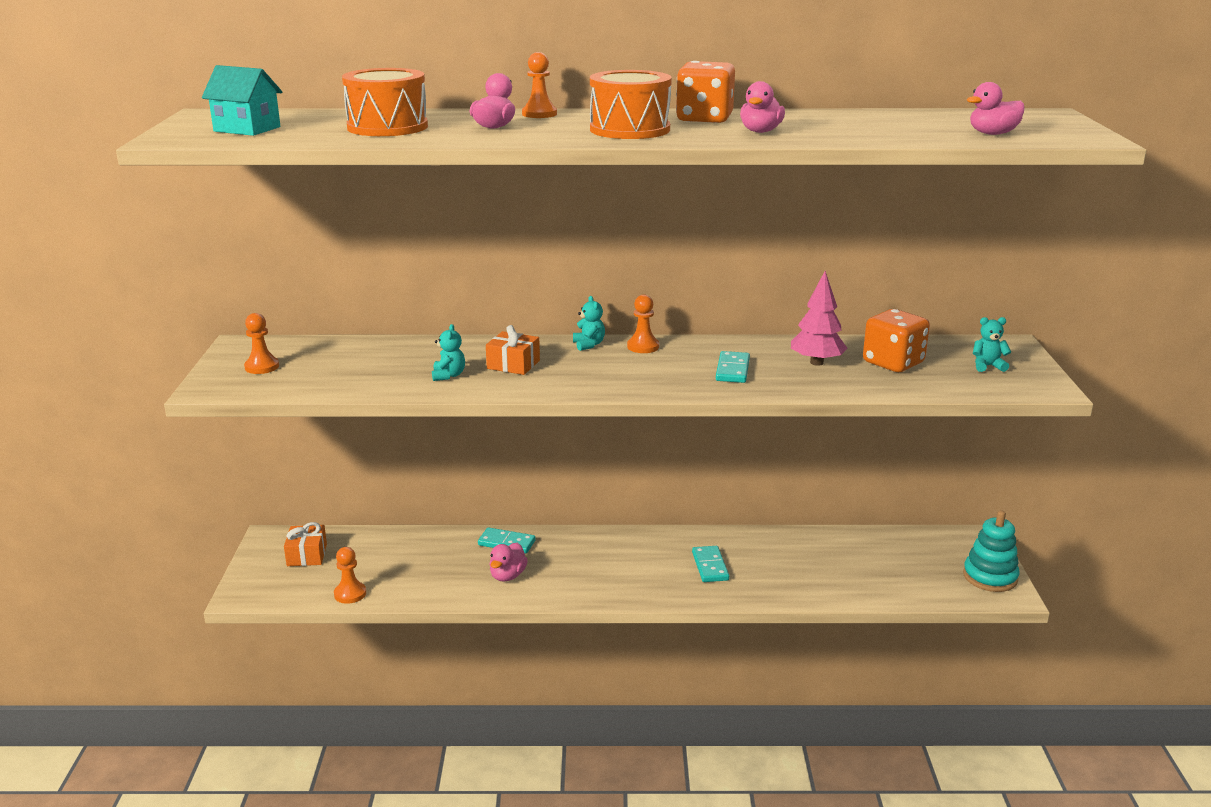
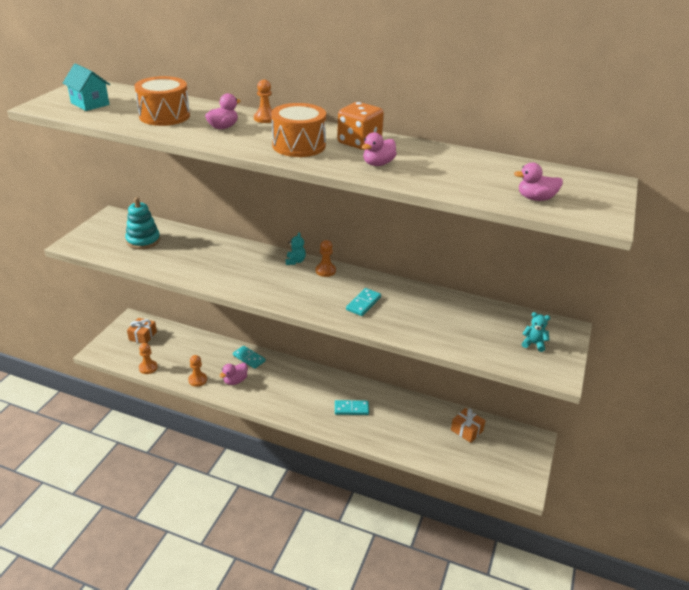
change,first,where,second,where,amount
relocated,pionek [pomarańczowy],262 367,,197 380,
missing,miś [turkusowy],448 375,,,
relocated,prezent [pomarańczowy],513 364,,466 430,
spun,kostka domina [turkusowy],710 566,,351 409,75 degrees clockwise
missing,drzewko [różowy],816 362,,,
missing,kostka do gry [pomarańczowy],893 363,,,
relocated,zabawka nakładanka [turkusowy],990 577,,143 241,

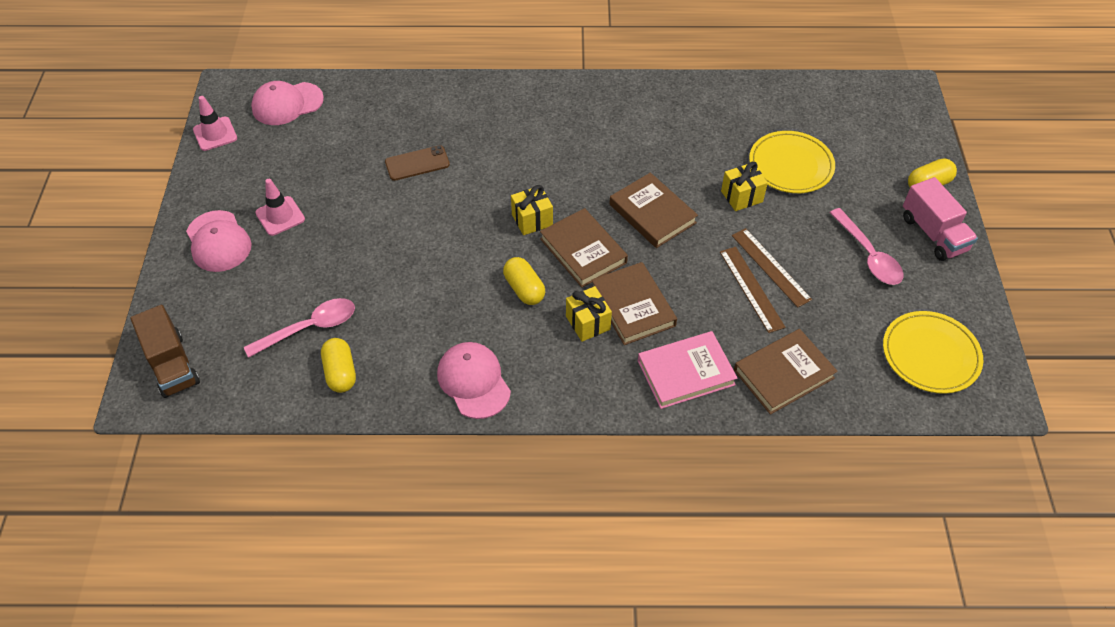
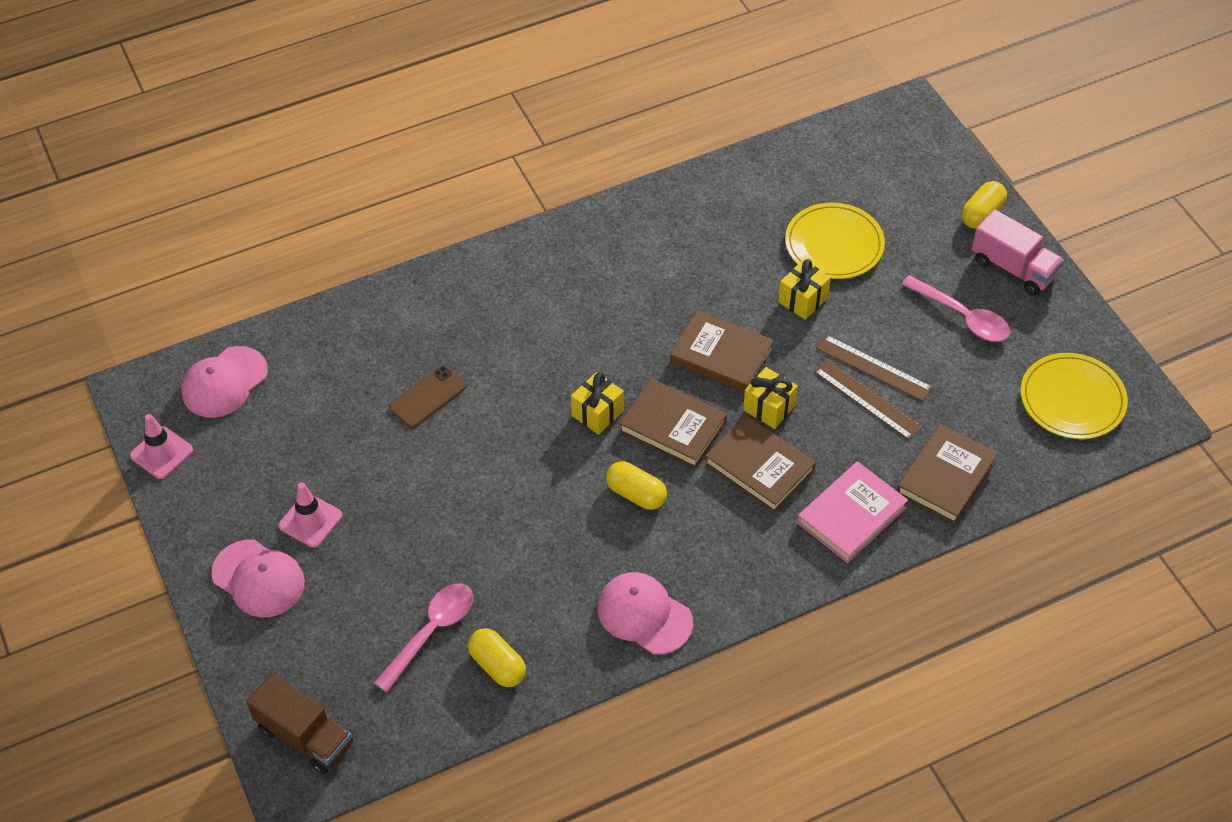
change,first,where,second,where,amount
relocated,prezent [żółty],588 323,,769 408,

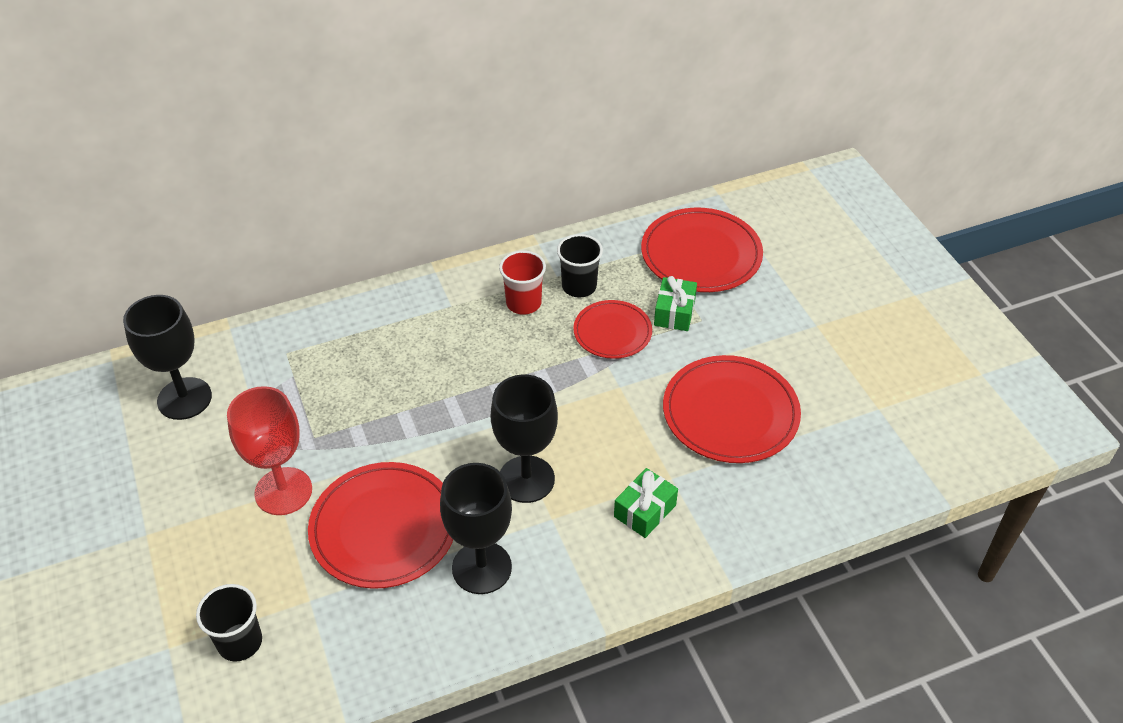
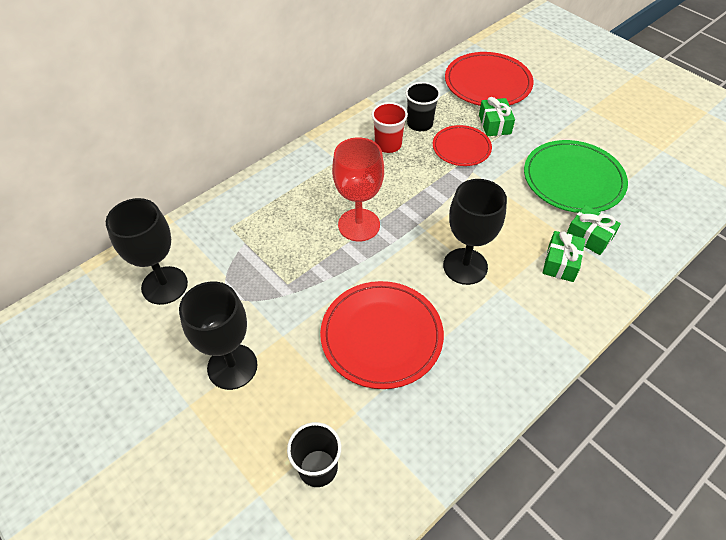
change,first,where,second,where,amount
relocated,kielich [czerwony],283 491,,359 225,
relocated,kielich [czarny],481 567,,232 366,
colour,talerz [czerwony],730 413,talerz [zielony],573 179,
appeared,,,prezent [zielony],589 237,

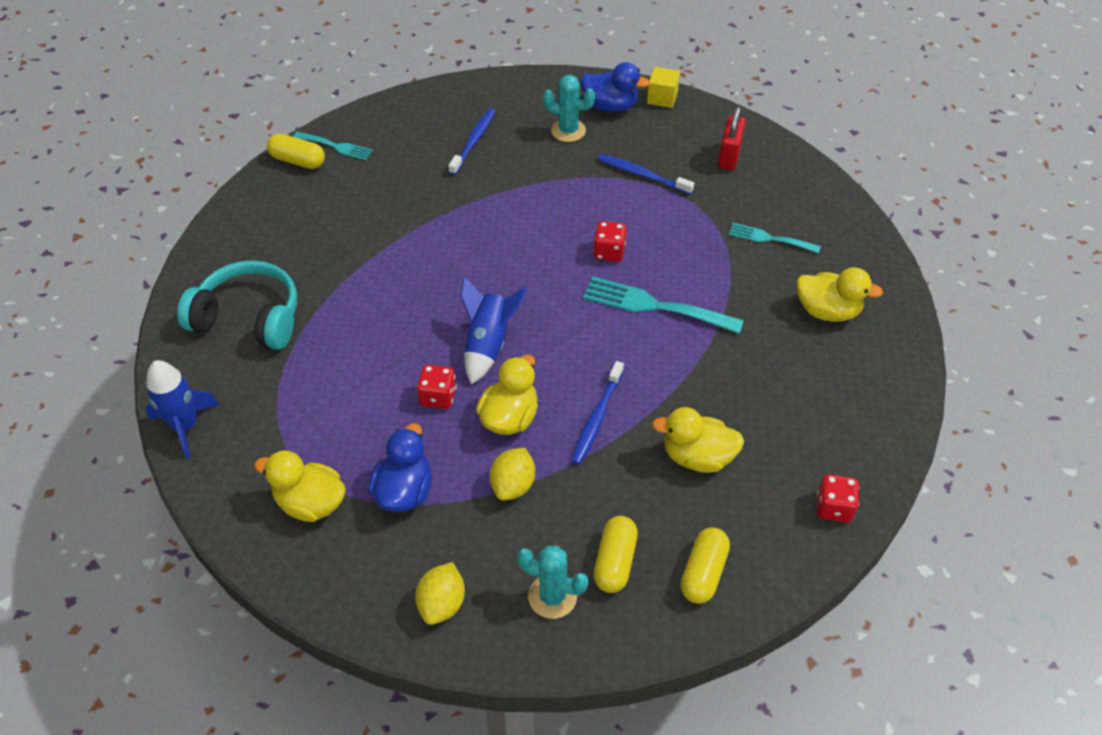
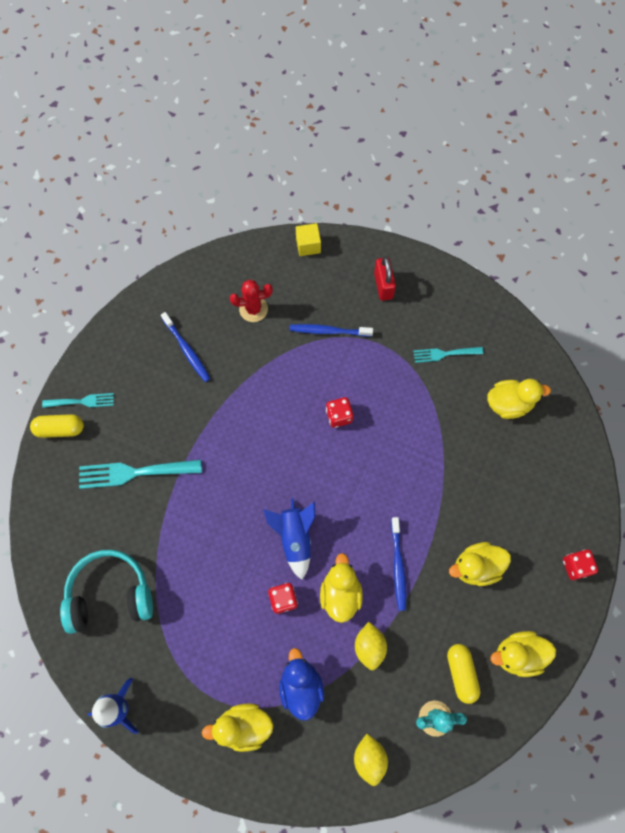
change,first,where,second,where,amount
spun,szczoteczka do zębów [niebieski],474 141,,187 350,150 degrees clockwise
colour,kaktus [turkusowy],568 131,kaktus [czerwony],253 309,
missing,kaczka [niebieski],610 106,,,
relocated,widelec [turkusowy],654 306,,134 473,
exchanged,kapsułka [żółty],703 573,kaczka [żółty],518 654,

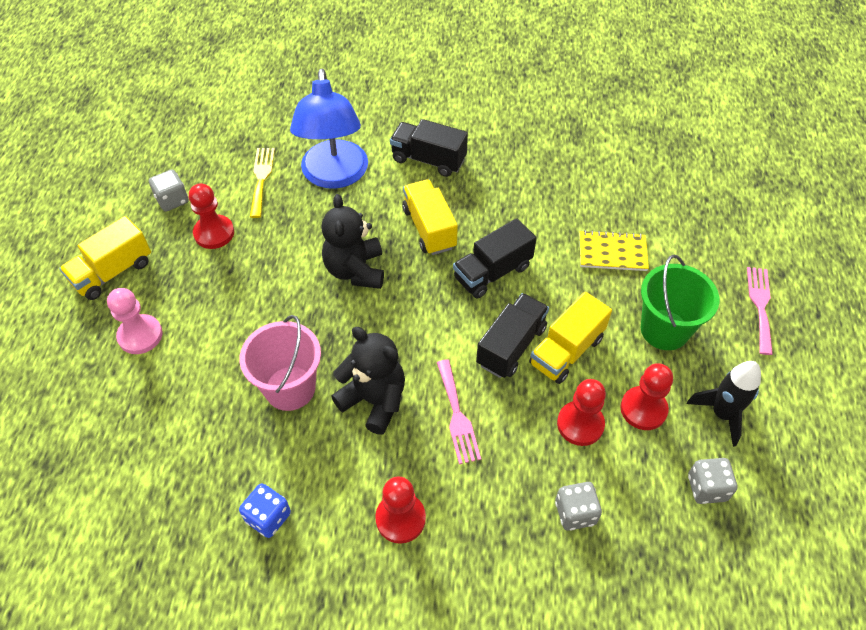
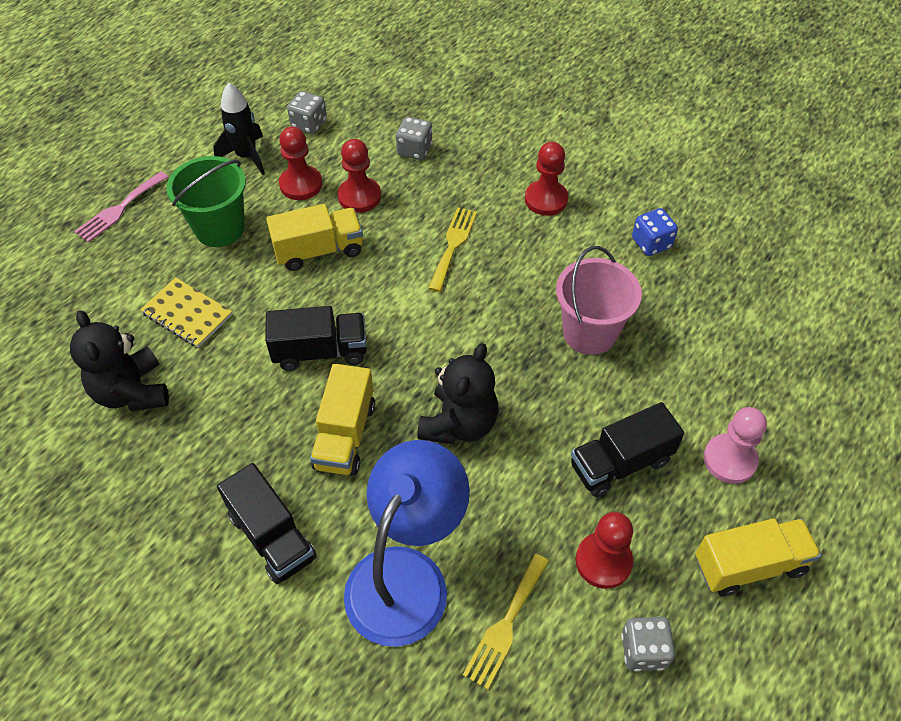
change,first,where,second,where,amount
relocated,miś [czarny],374 400,,132 392,
colour,widelec [różowy],457 415,widelec [żółty],453 245,
relocated,ciężarówka [czarny],511 346,,620 463,

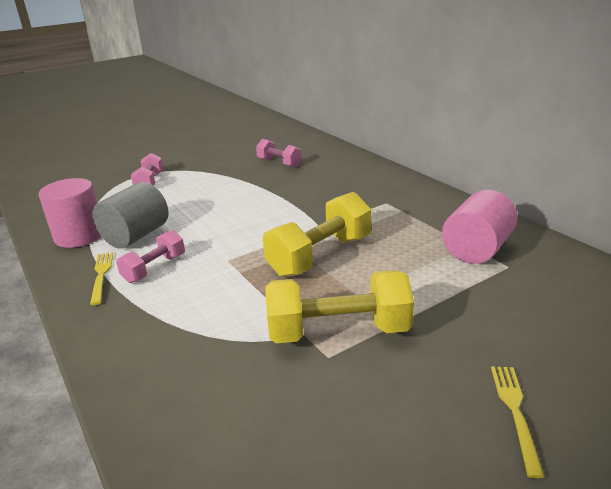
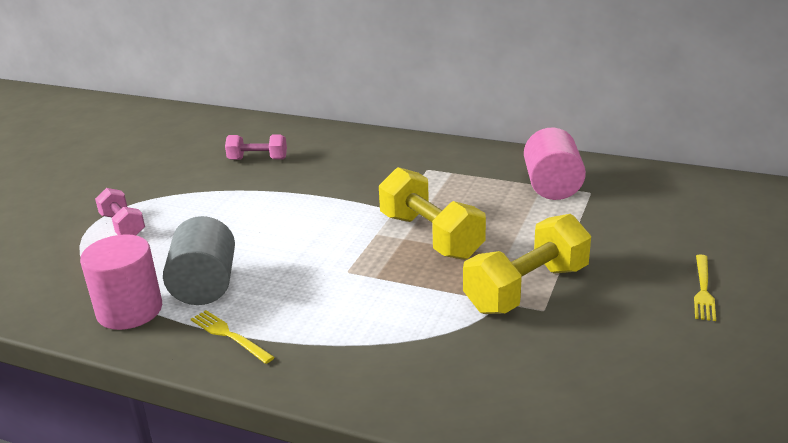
change,first,where,second,where,amount
missing,hantel [różowy],154 268,,,
spun,hantel [żółty],320 256,,430 236,45 degrees counterclockwise
spun,widelec [żółty],515 412,,703 289,135 degrees counterclockwise

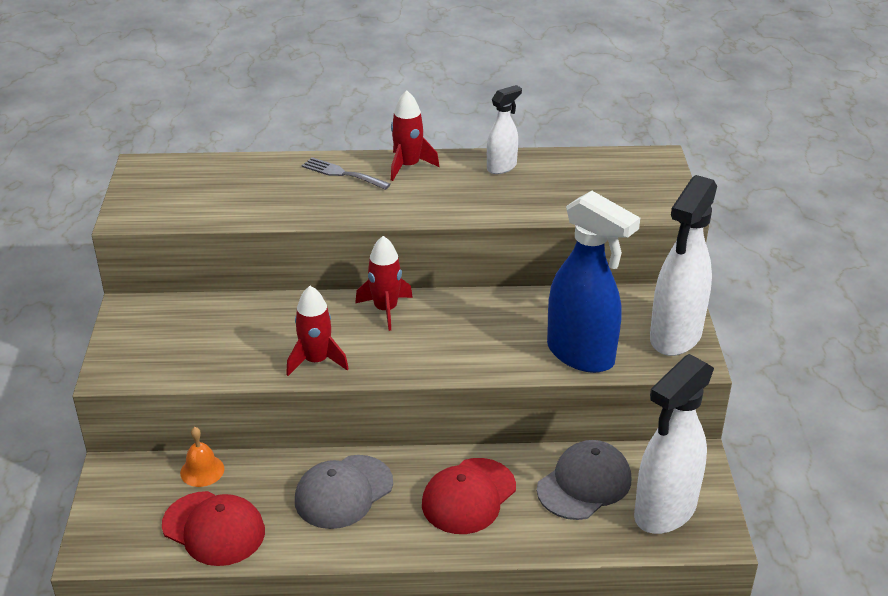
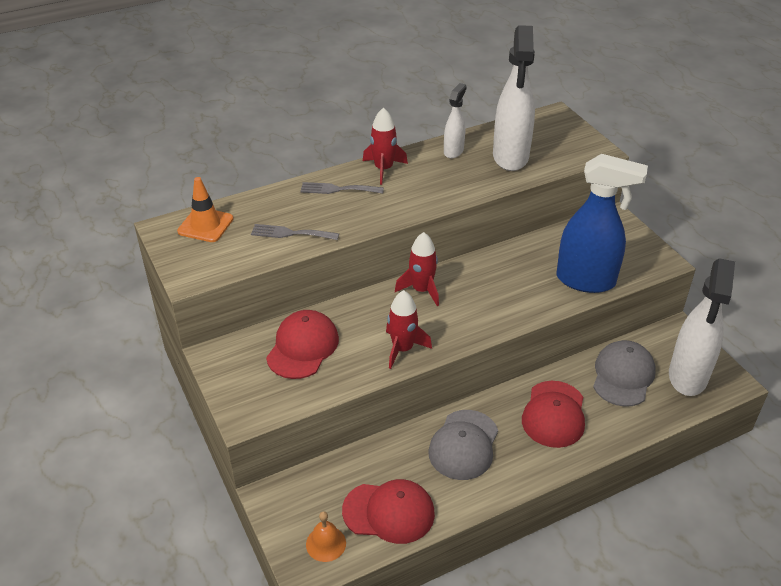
change,first,where,second,where,amount
relocated,dzwonek [pomarańczowy],202 470,,326 543,
relocated,spryskiwacz [biały],675 337,,510 157,
appeared,,,pachołek [pomarańczowy],205 225,
appeared,,,widelec [szary],290 233,
appeared,,,czapka [czerwony],302 347,

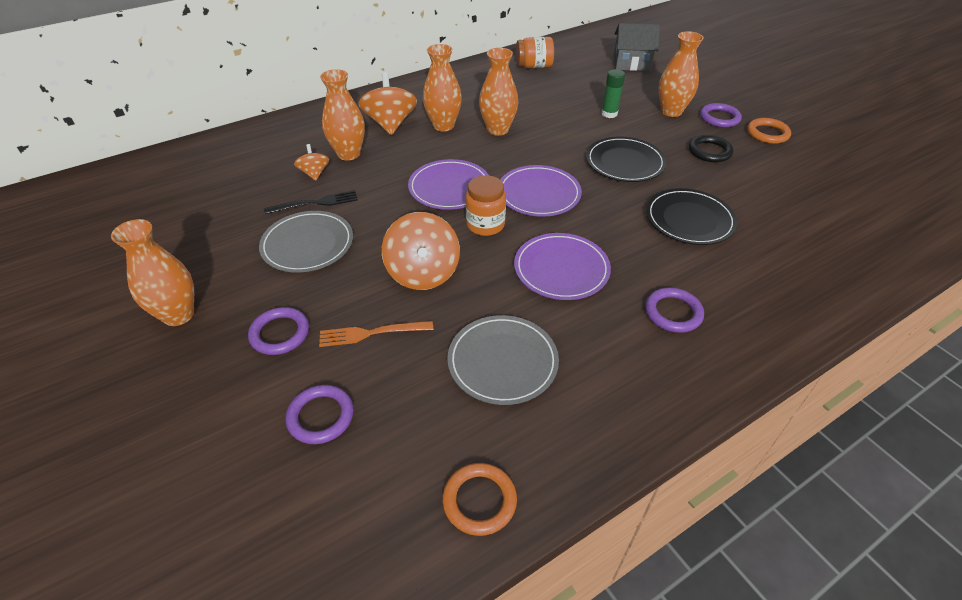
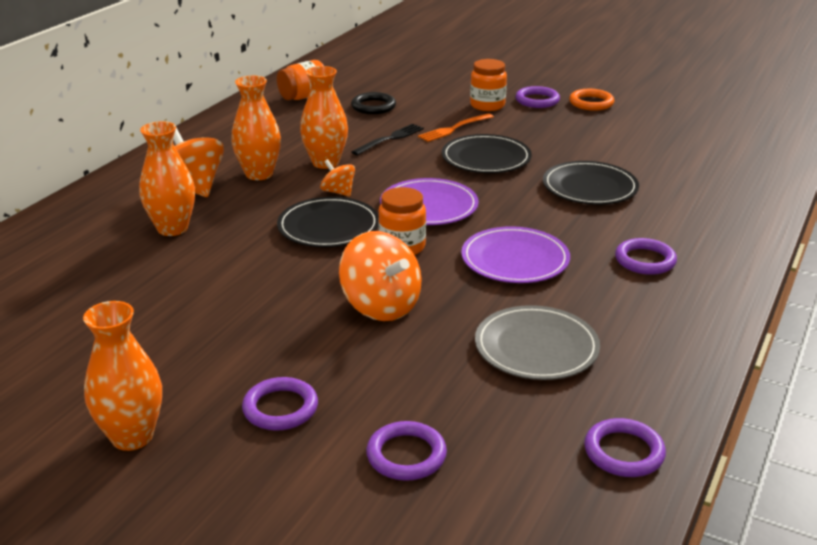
change,first,where,second,where,amount
missing,talerz [szary],307 244,,,
relocated,widelec [czarny],316 203,,390 138,
relocated,bączek [pomarańczowy],314 173,,338 192,
relocated,widelec [pomarańczowy],370 333,,453 129,
colour,talerz [fioletowy],449 187,talerz [czarny],328 227,
colour,pierścień [pomarańczowy],479 501,pierścień [fioletowy],624 452,
missing,klej w sztyfcie [zielony],609 114,,,
missing,domek [szary],631 64,,,
exchanged,wazon [pomarańczowy],671 111,słoik [pomarańczowy],487 105,
relocated,pierścień [czarny],709 151,,373 106,

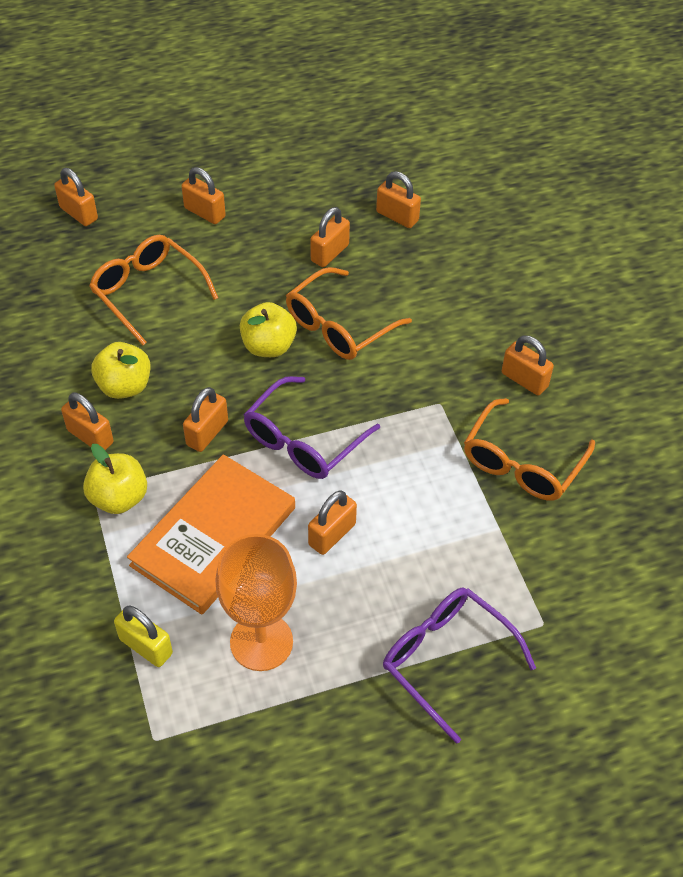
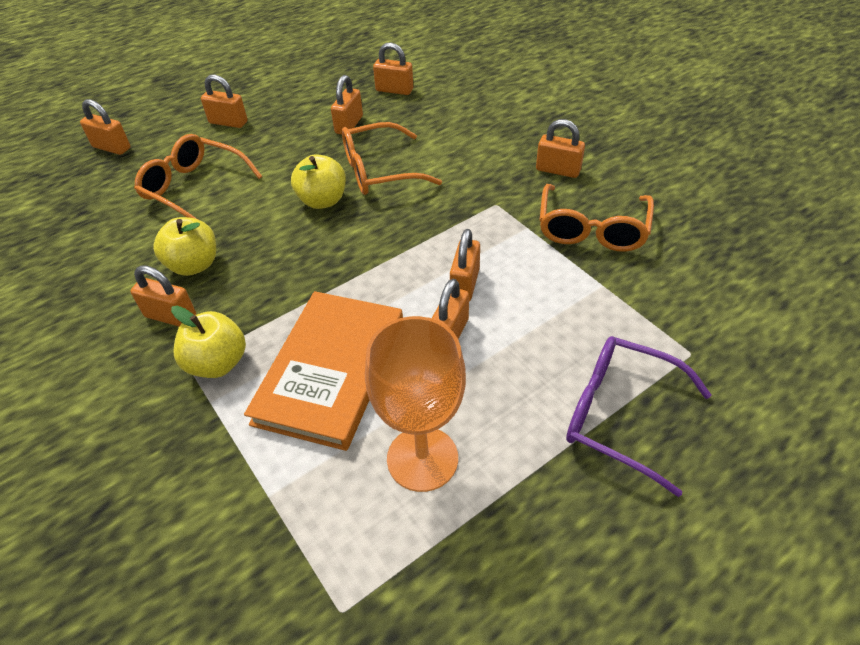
change,first,where,second,where,amount
missing,kłódka [żółty],146 646,,,
relocated,kłódka [pomarańczowy],207 433,,465 284,
missing,okulary [fioletowy],304 440,,,
spun,okulary [pomarańczowy],339 325,,380 171,45 degrees clockwise

